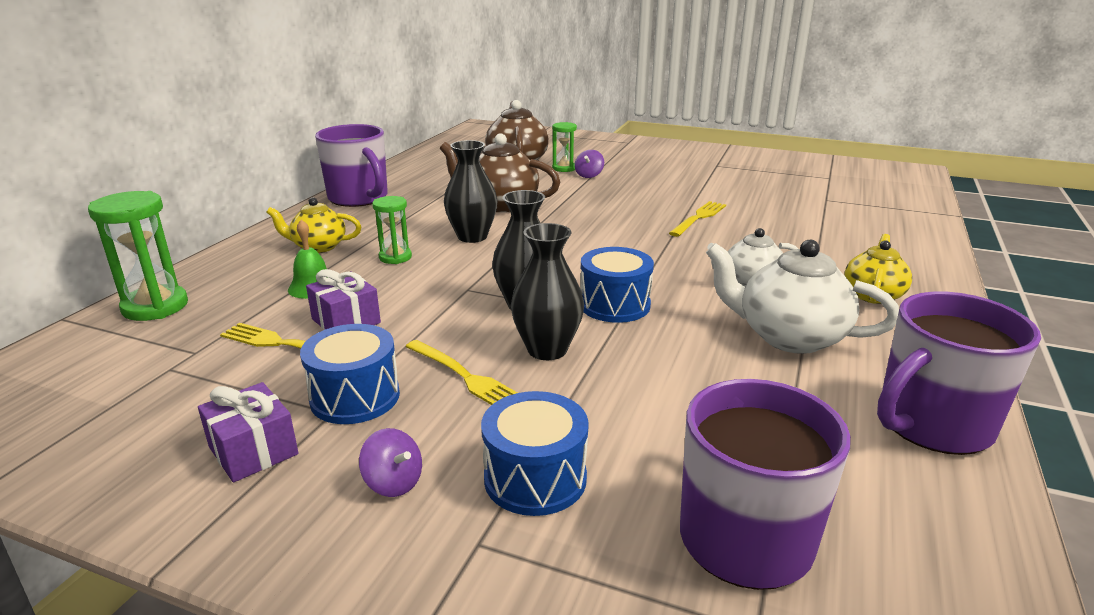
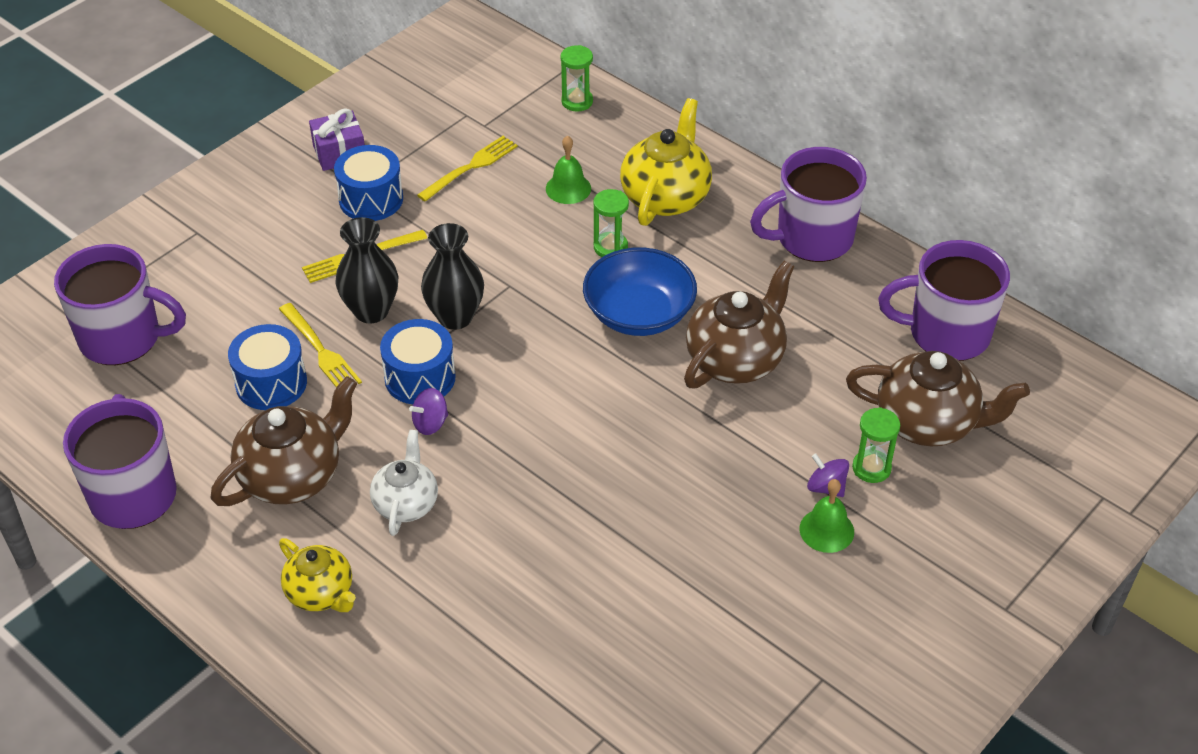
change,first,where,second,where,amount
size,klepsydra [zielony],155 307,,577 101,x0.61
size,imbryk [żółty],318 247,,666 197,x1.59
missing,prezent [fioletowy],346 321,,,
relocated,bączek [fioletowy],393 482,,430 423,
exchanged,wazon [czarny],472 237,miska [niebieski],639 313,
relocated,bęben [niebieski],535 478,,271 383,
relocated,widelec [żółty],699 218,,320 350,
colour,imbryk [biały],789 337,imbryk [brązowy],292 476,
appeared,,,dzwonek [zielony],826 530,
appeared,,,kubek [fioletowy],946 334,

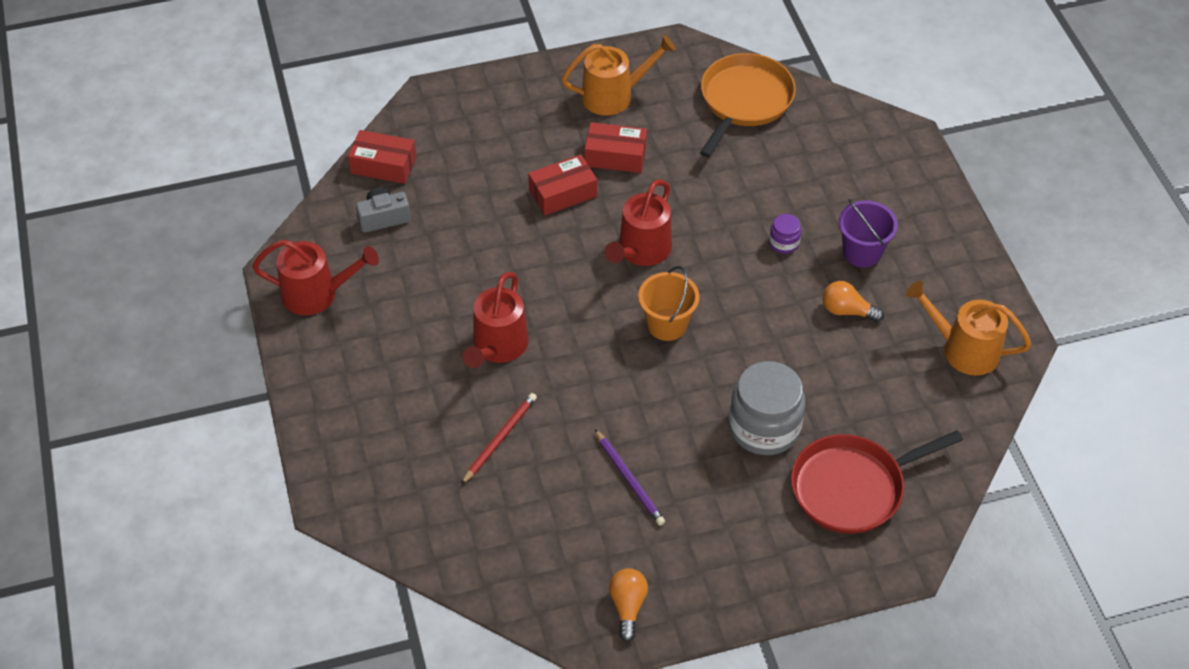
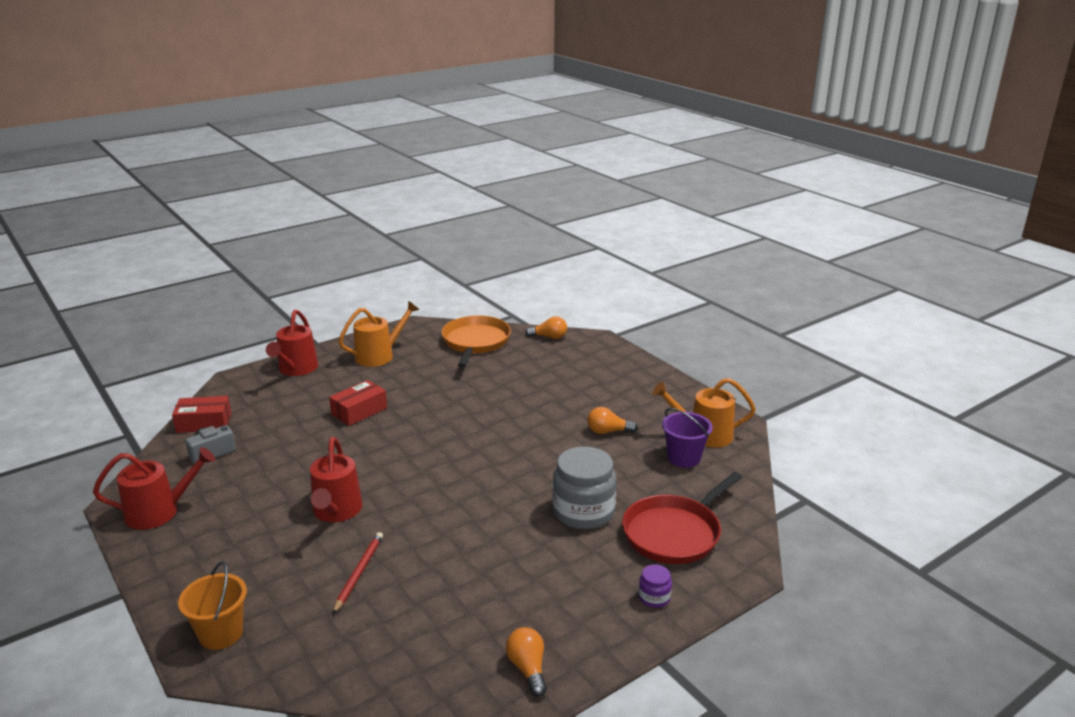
change,first,where,second,where,amount
missing,pudełko [czerwony],615 156,,,
missing,ołówek [fioletowy],629 479,,,
relocated,konewka [czerwony],641 251,,296 369,
relocated,wiadro [pomarańczowy],667 324,,221 633,
relocated,słoik [fioletowy],784 243,,654 598,
relocated,wiadro [fioletowy],862 252,,684 458,
appeared,,,żarówka [pomarańczowy],549 337,

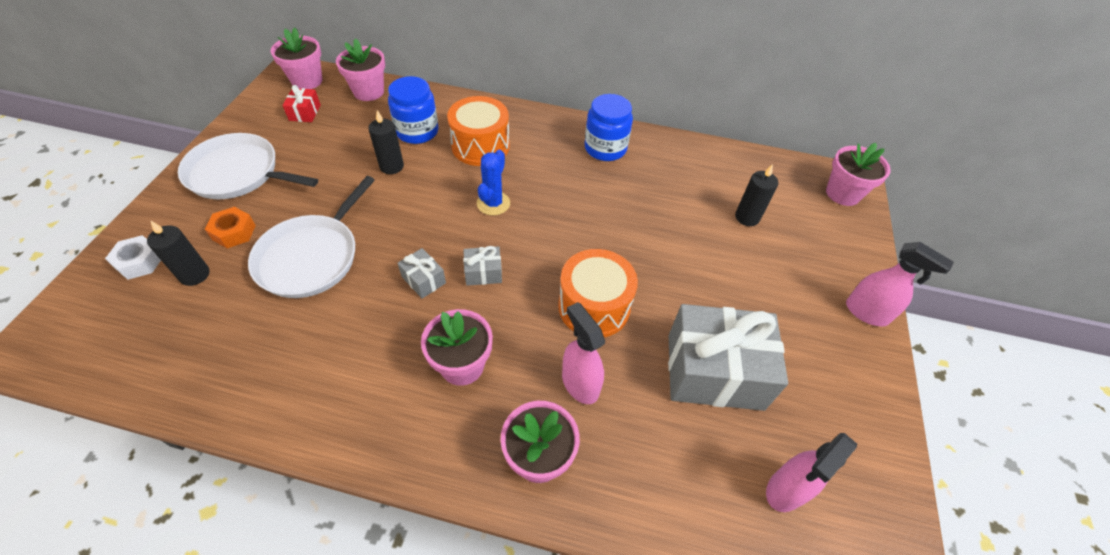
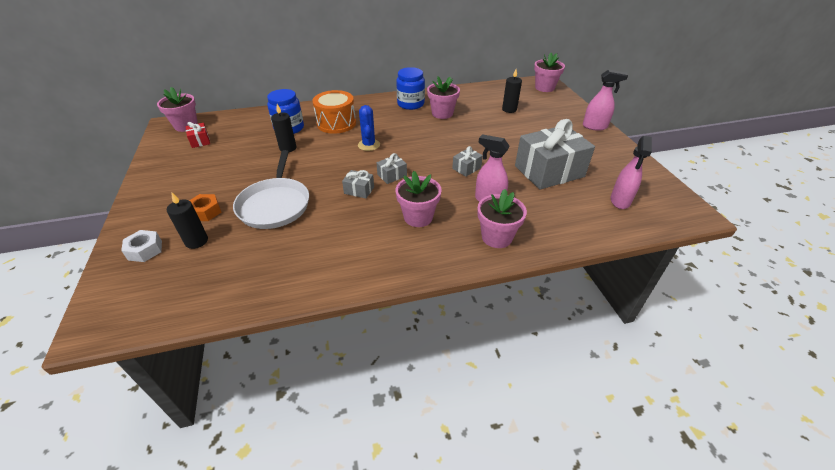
change,first,where,second,where,amount
missing,patelnia [biały],238 173,,,
relocated,doniczka [różowy],368 92,,442 113,
exchanged,bęben [pomarańczowy],594 306,prezent [szary],466 168,

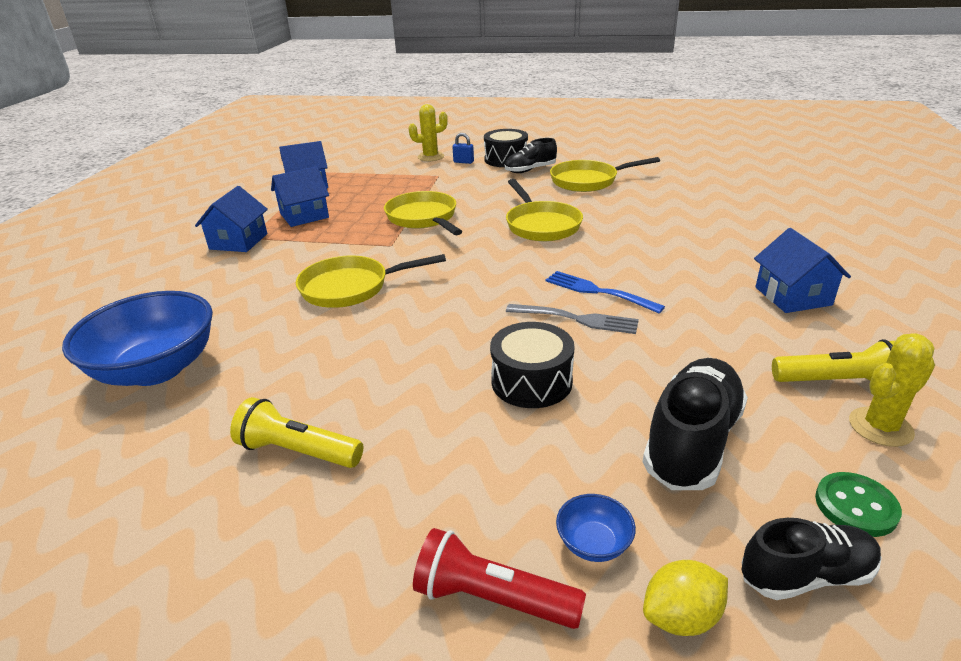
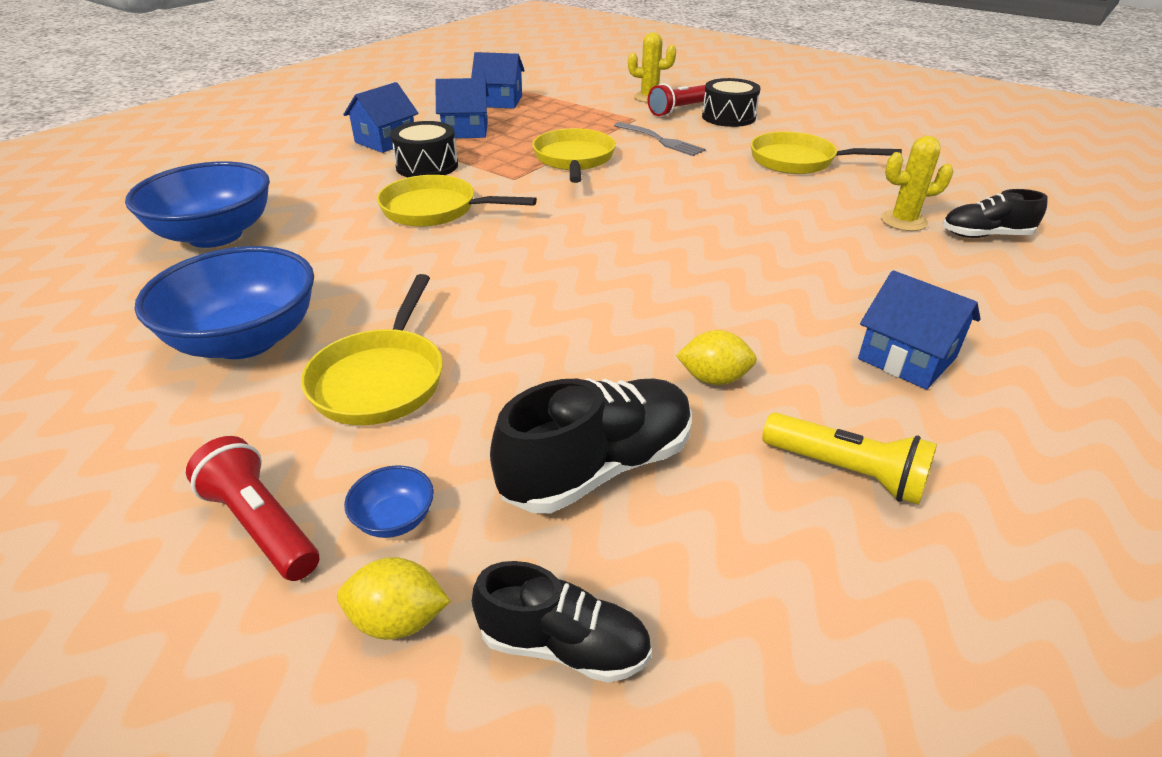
change,first,where,second,where,amount
exchanged,latarka [żółty],298 451,miska [niebieski],246 340,
exchanged,kłódka [niebieski],463 162,latarka [czerwony],678 110,
relocated,bęben [czarny],531 381,,427 166,
relocated,but [czarny],530 170,,985 235,
relocated,patelnia [żółty],541 225,,381 379,
relocated,widelec [szary],575 319,,660 140,
missing,widelec [niebieski],599 292,,,
spun,domek [niebieski],793 296,,907 358,60 degrees counterclockwise
missing,guzik [zielony],856 506,,,
relocated,kaktus [żółty],880 427,,903 221,
appeared,,,cytryna [żółty],714 379,

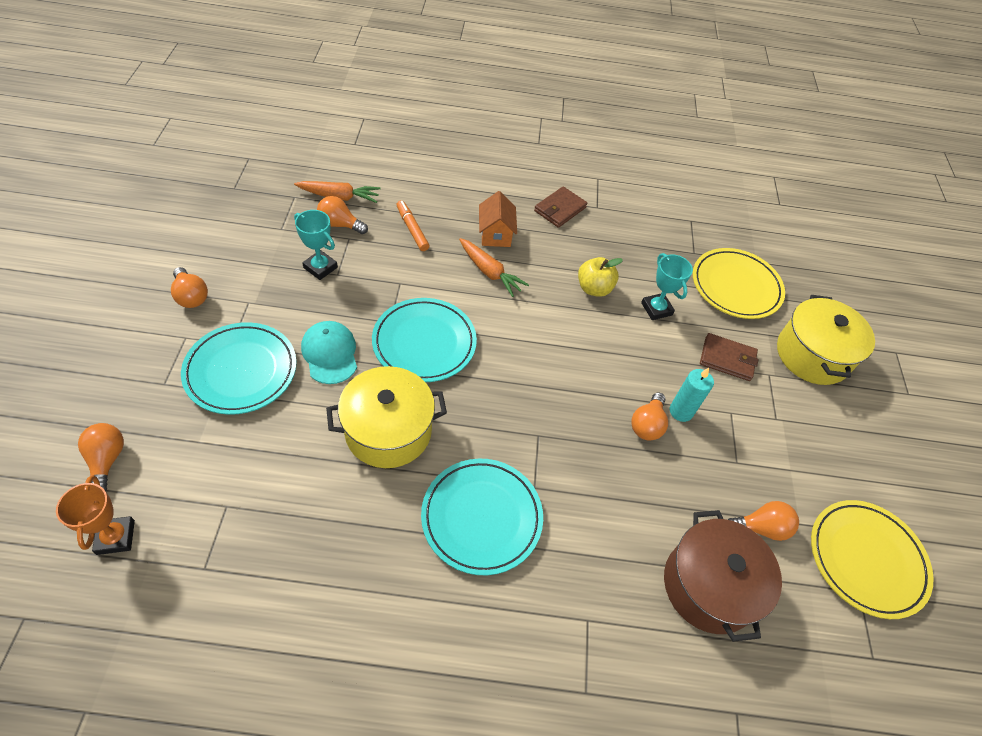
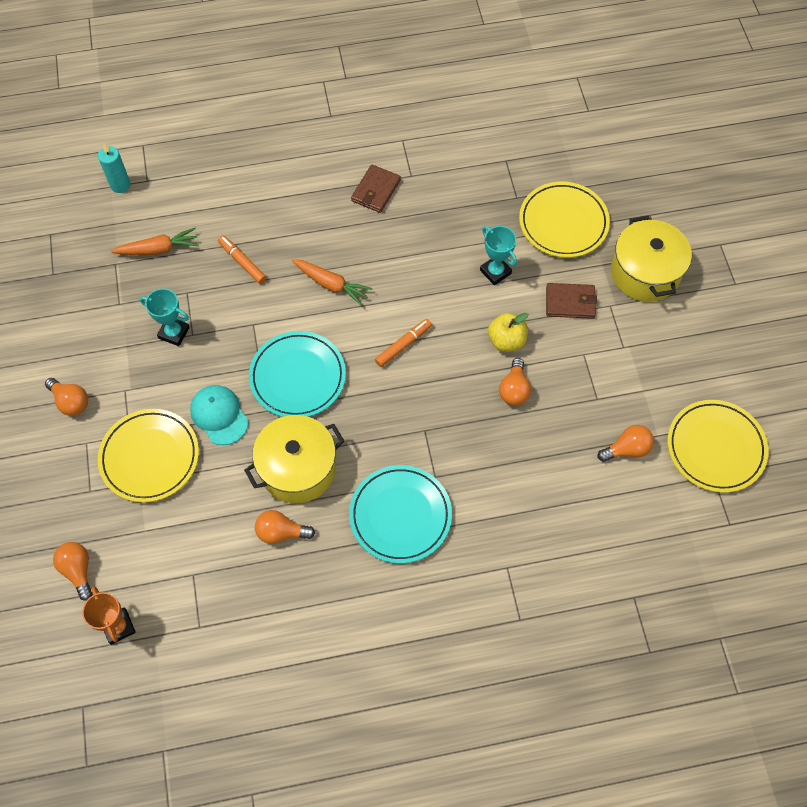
change,first,where,second,where,amount
colour,talerz [turkusowy],241 371,talerz [żółty],150 457,
relocated,żarówka [pomarańczowy],340 224,,281 532,
missing,domek [pomarańczowy],495 234,,,
relocated,jabłko [żółty],594 288,,506 341,
missing,garnek [brązowy],708 586,,,
relocated,świeca [turkusowy],681 411,,120 185,
appeared,,,flamaster [pomarańczowy],403 345,

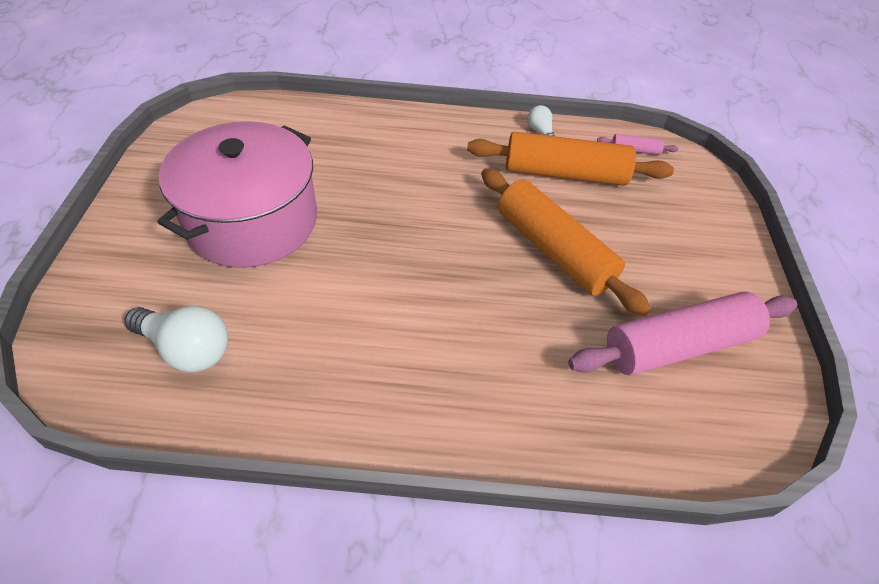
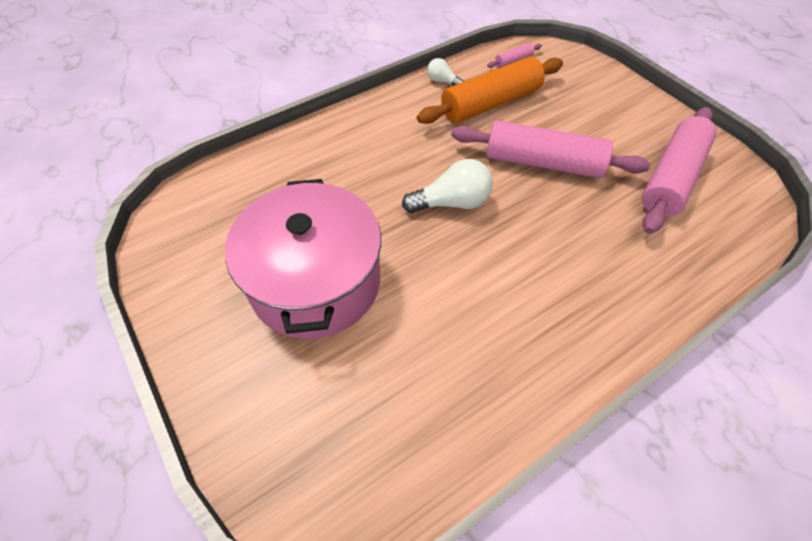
change,first,where,second,where,amount
relocated,żarówka [biały],187 349,,452 202,
colour,wałek do ciasta [pomarańczowy],553 250,wałek do ciasta [różowy],543 162,

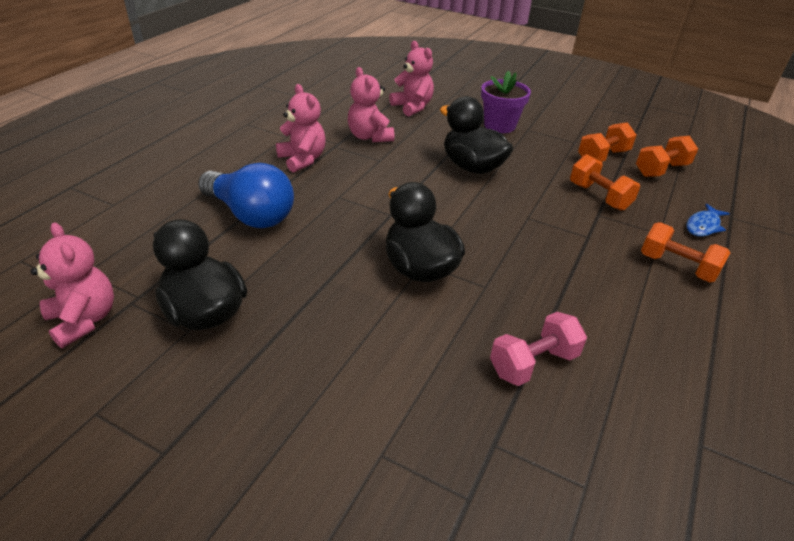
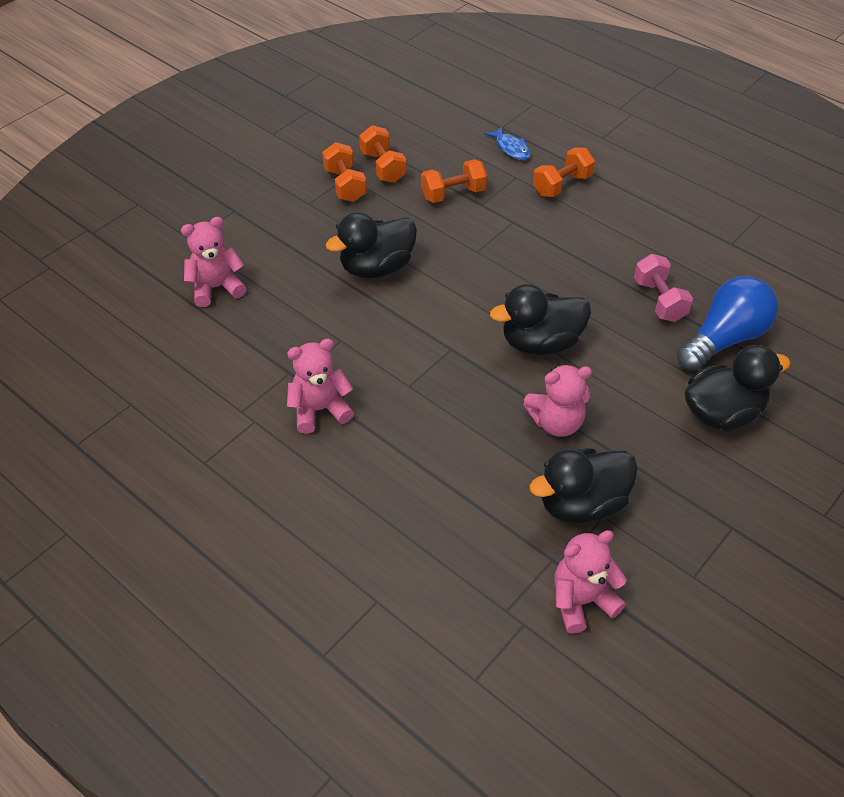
change,first,where,second,where,amount
relocated,żarówka [niebieski],251 214,,724 339,
relocated,miś [różowy],369 137,,556 422,
missing,doniczka [fioletowy],499 125,,,
relocated,hantel [pomarańczowy],661 170,,345 185,
appeared,,,kaczka [czarny],722 413,

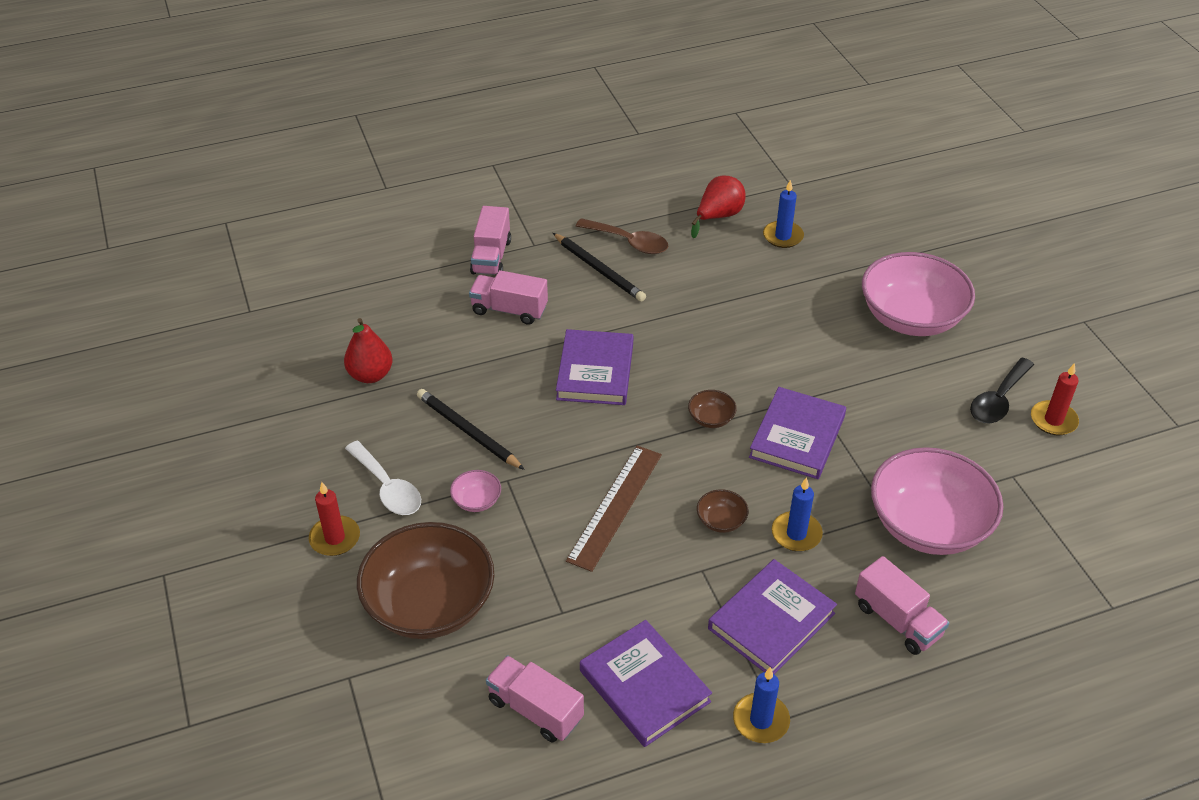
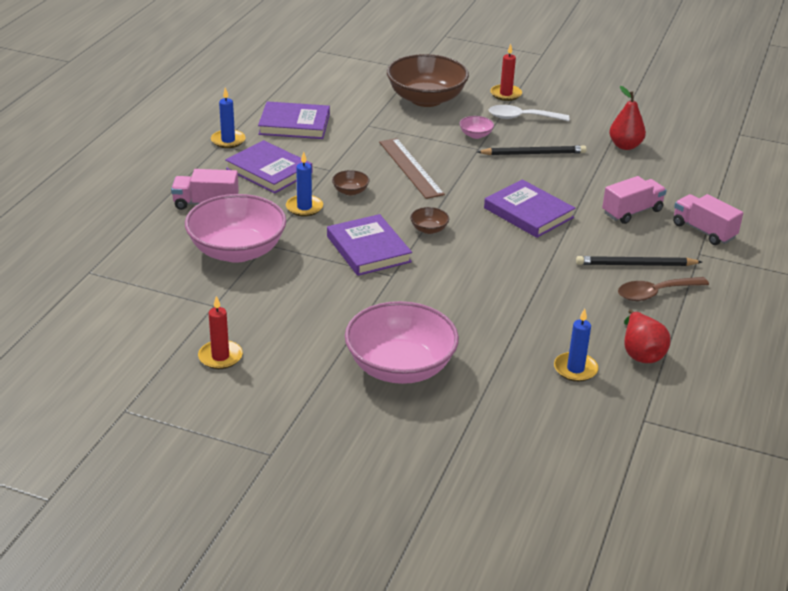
change,first,where,second,where,amount
missing,ciężarówka [różowy],535 709,,,
spun,książka [fioletowy],771 621,,269 171,45 degrees counterclockwise
missing,łyżka [czarny],998 399,,,

